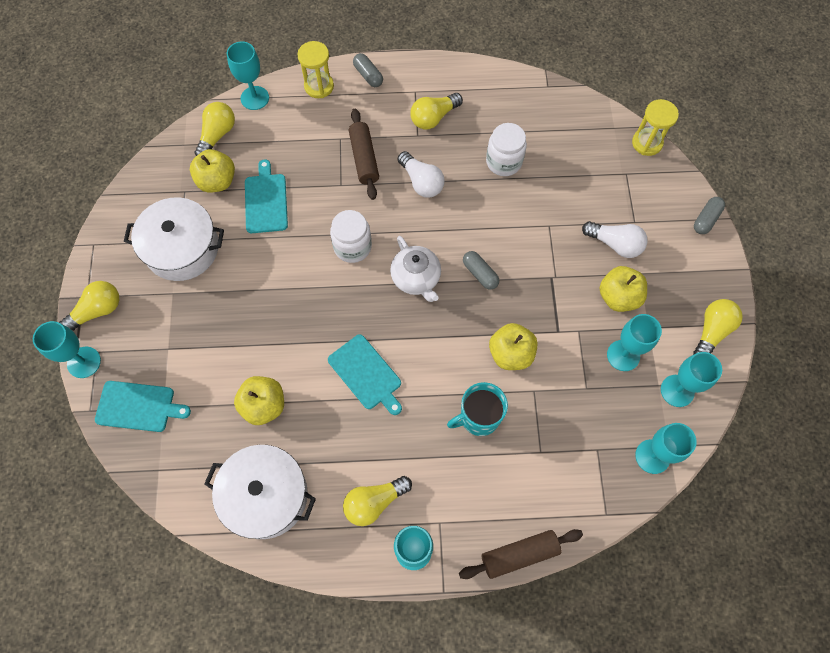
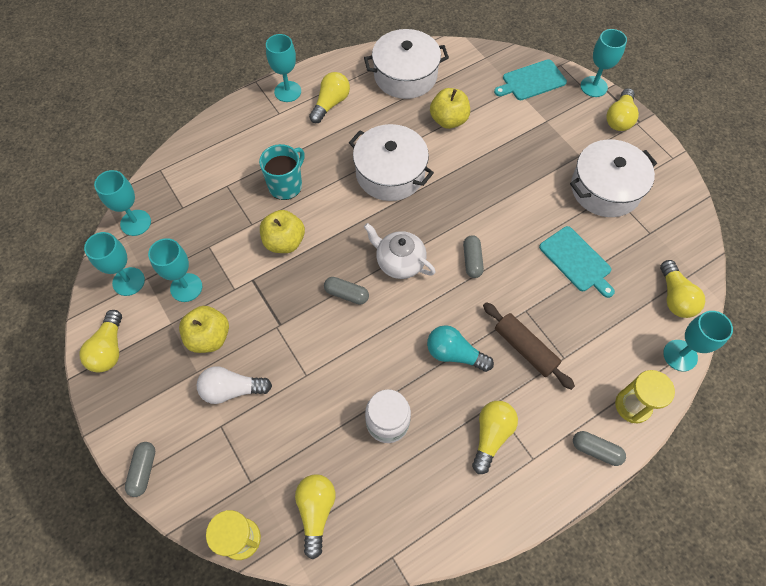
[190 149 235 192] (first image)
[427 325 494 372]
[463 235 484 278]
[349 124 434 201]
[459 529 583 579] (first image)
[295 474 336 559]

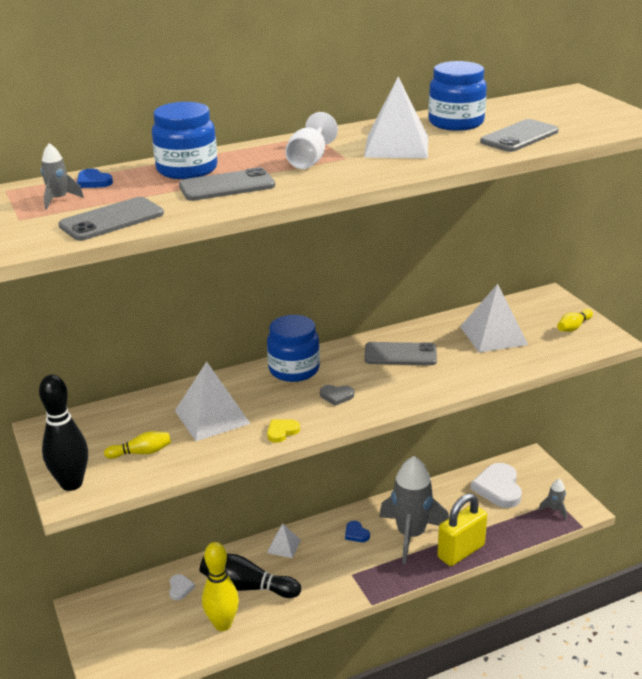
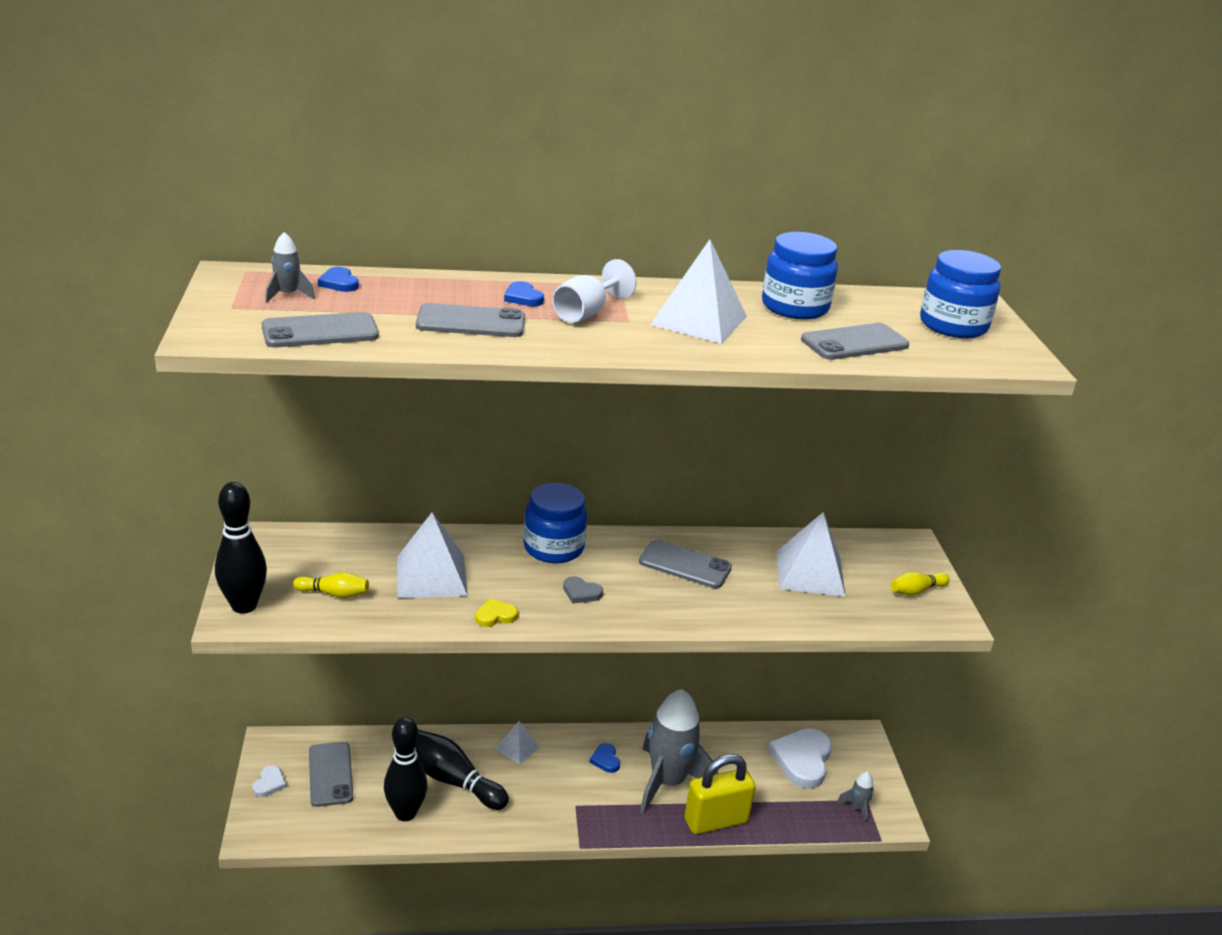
[920 250 1001 338]
[384 717 427 821]
[252 766 286 797]
[504 281 544 306]
[309 742 353 807]

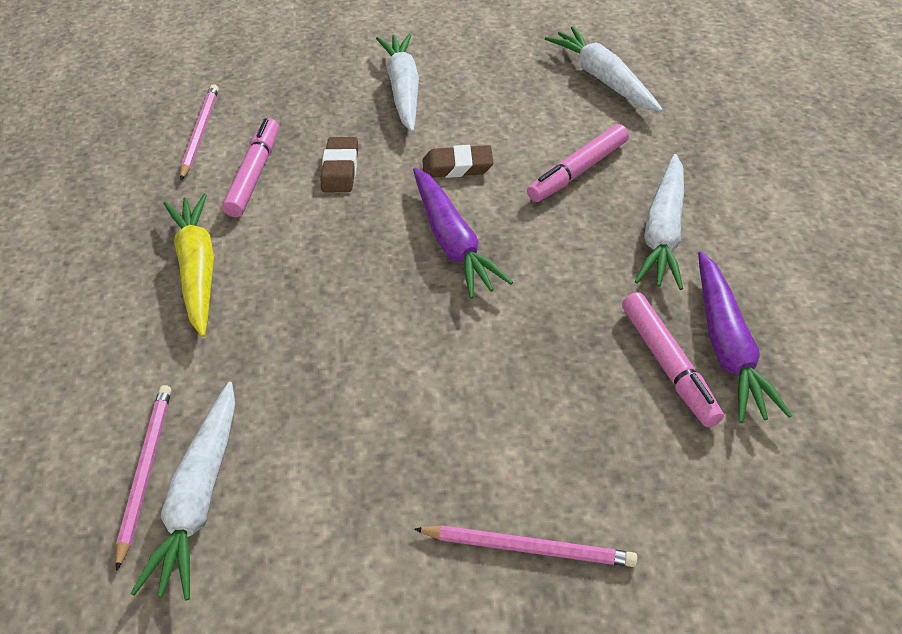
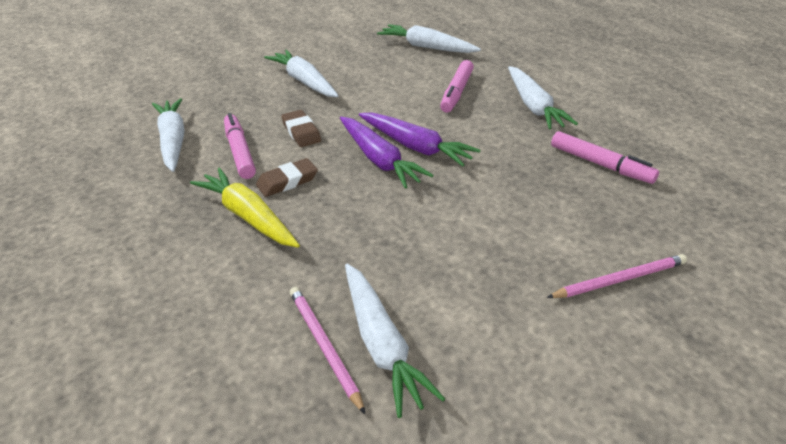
[152 98 185 172]
[256 158 318 197]
[340 117 434 189]

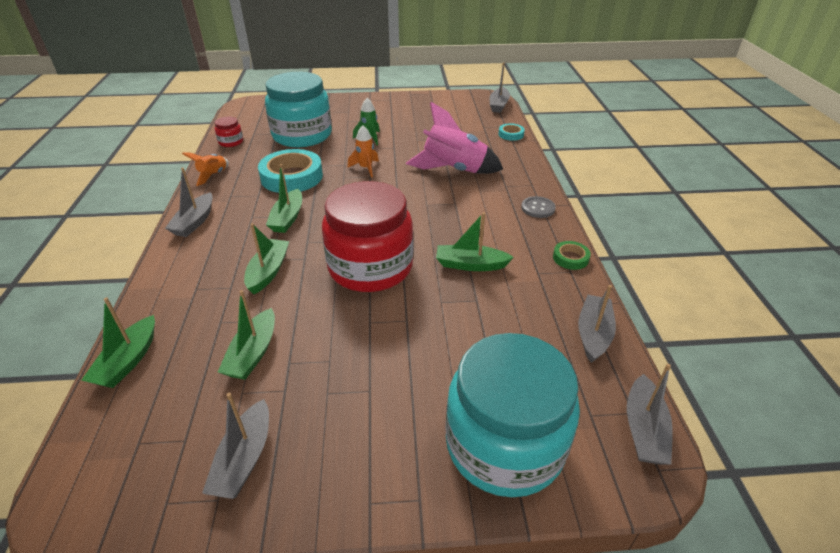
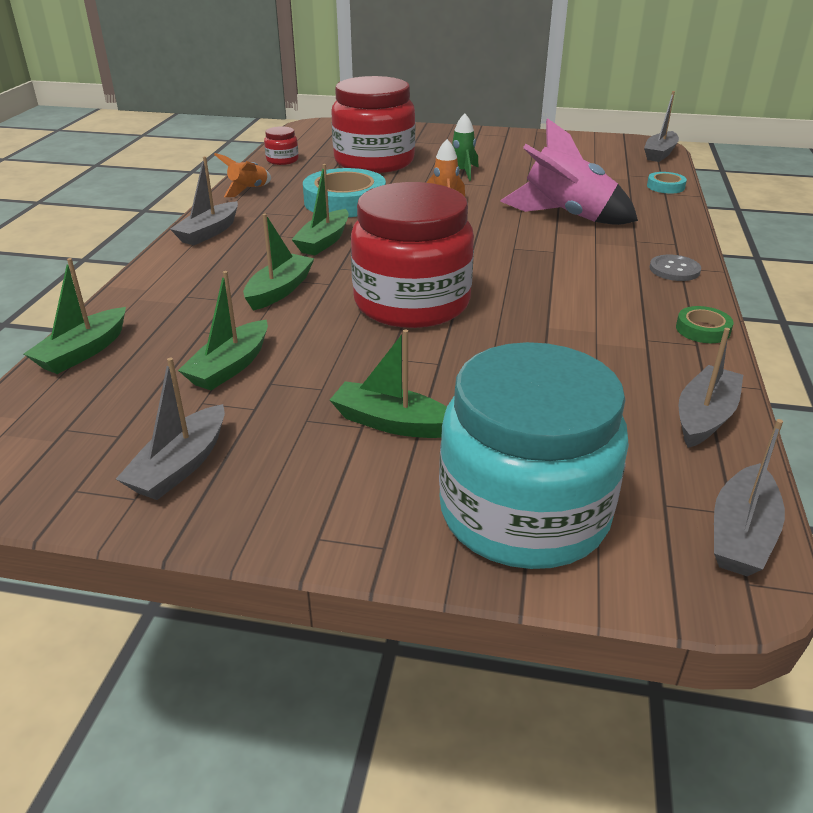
[331 76 415 173]
[330 329 447 438]

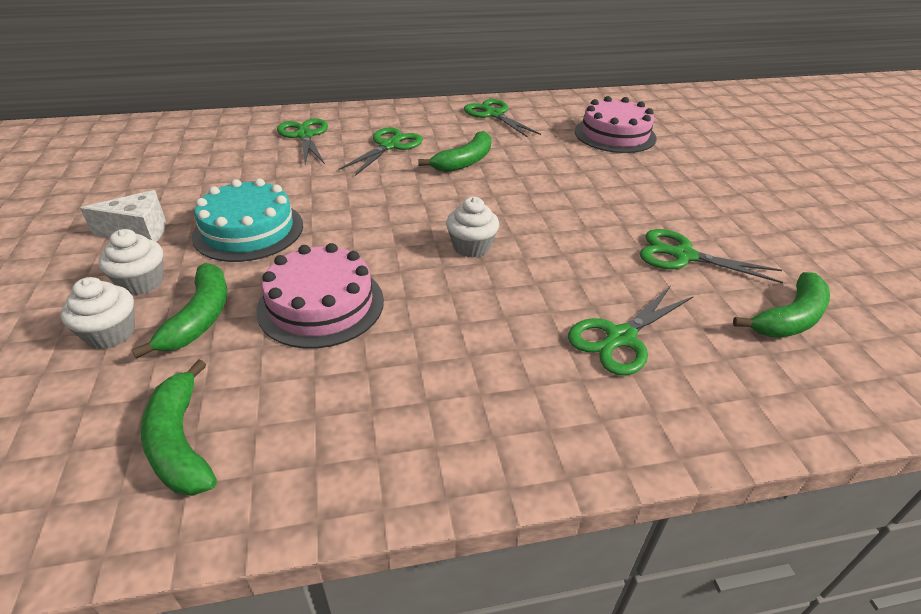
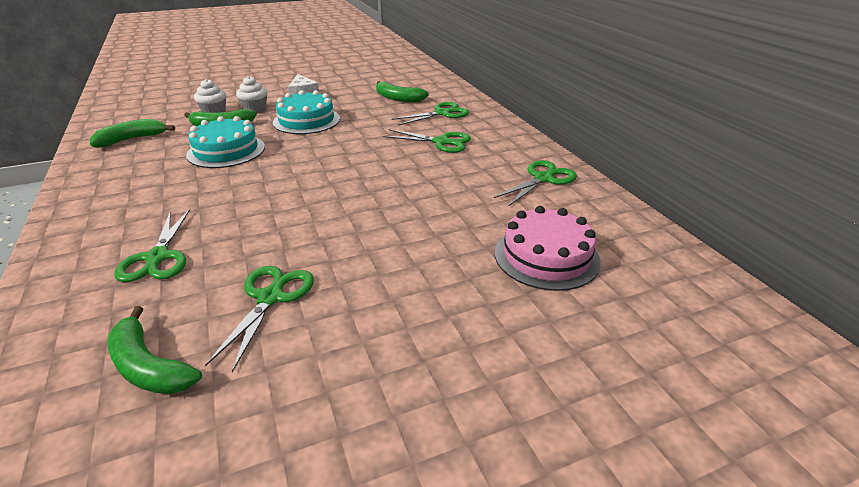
[376 81 429 102]
[446 197 499 258] (first image)
[186 116 265 168]
[114 209 190 282]

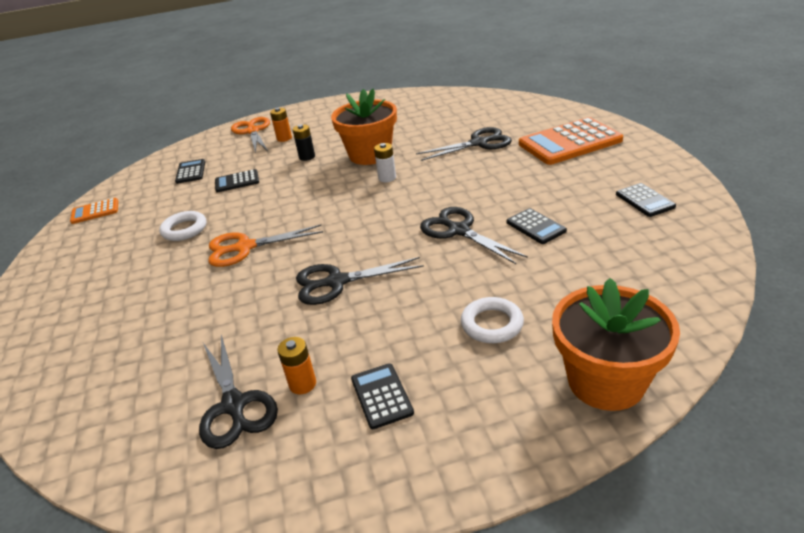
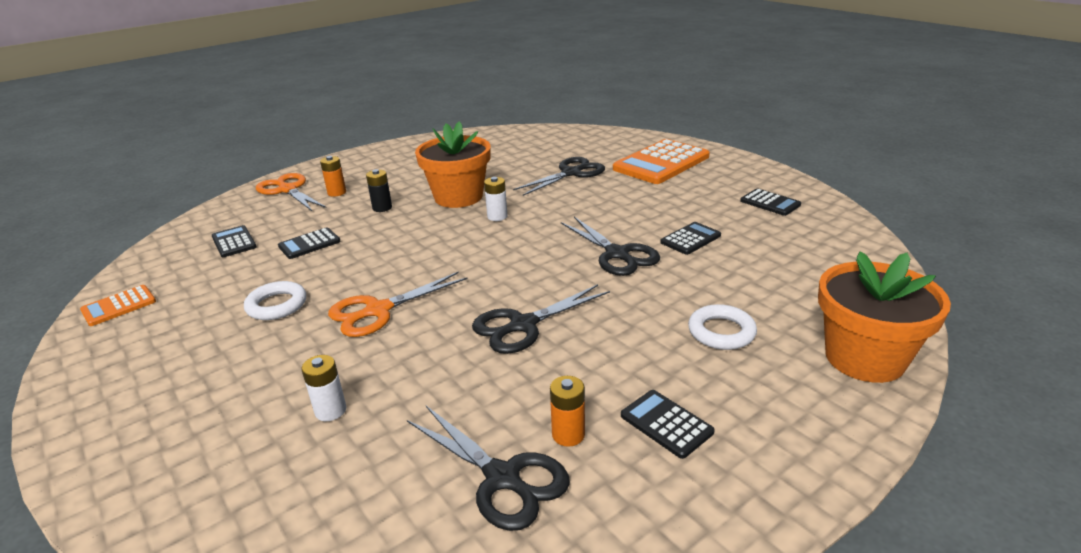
[561 217 660 276]
[660 222 721 255]
[302 355 346 421]

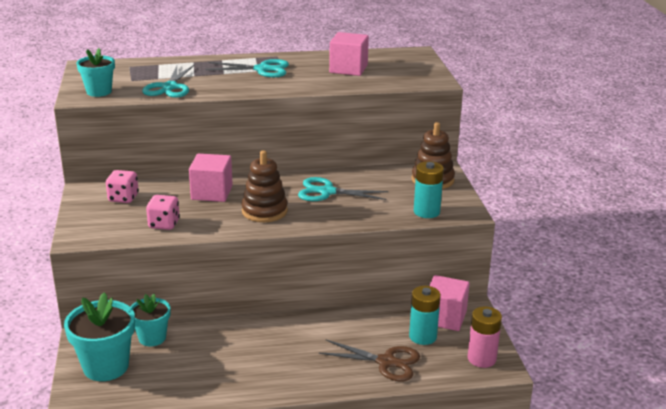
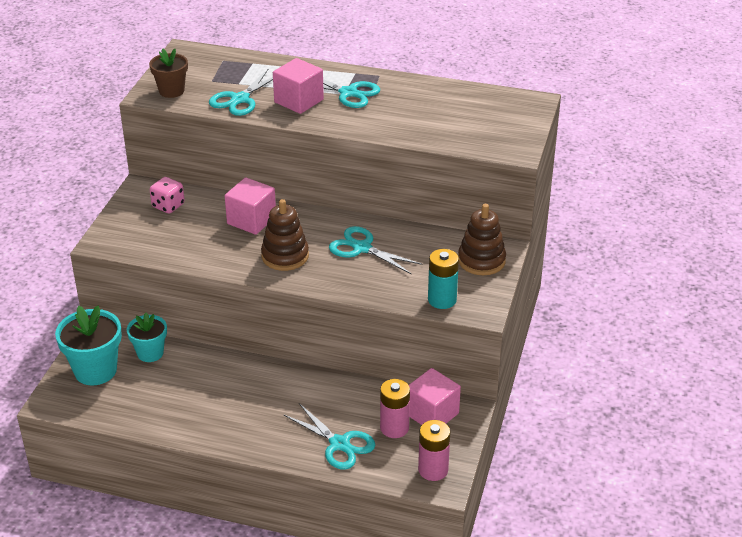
[273 58 324 114]
[149 48 188 98]
[146 195 180 230] (first image)
[380 379 410 438]
[284 403 375 470]

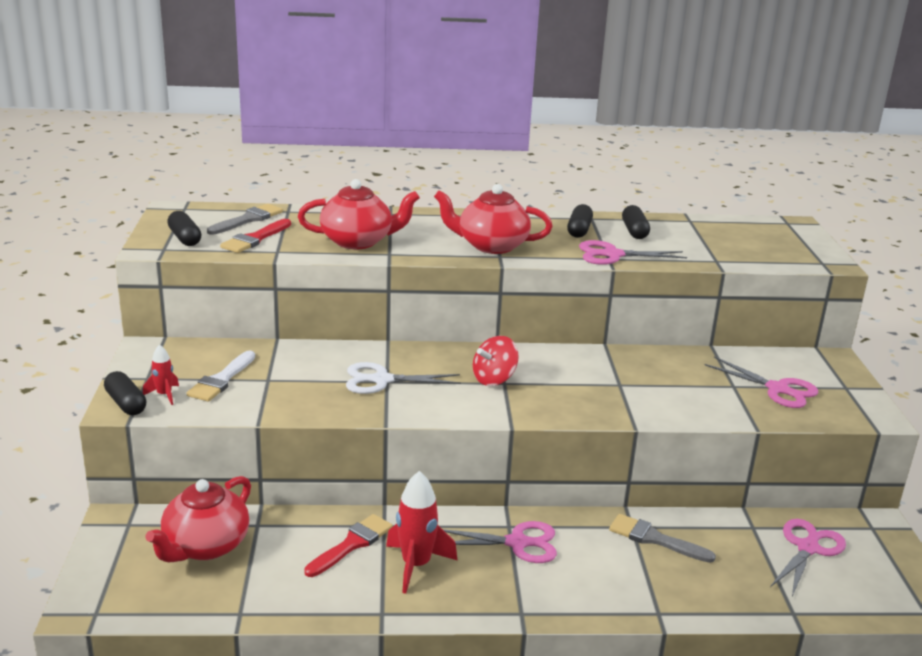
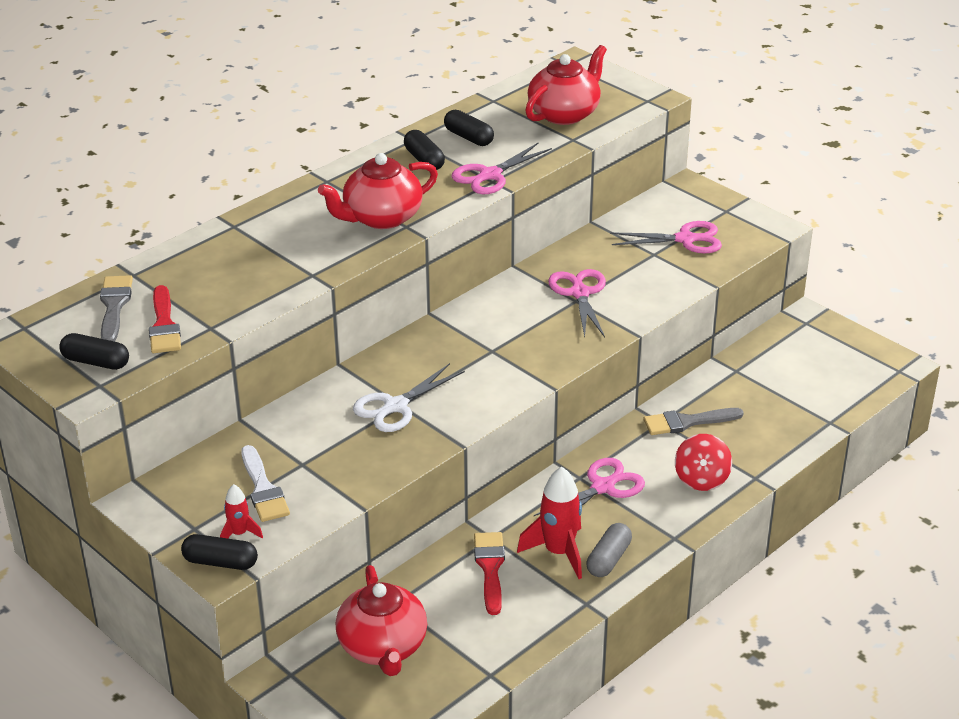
[525 45 607 125]
[675 434 732 491]
[548 269 606 337]
[586 523 632 577]

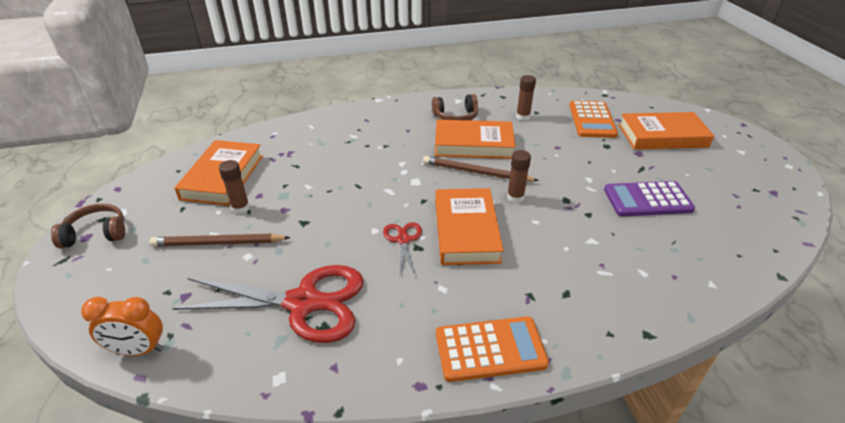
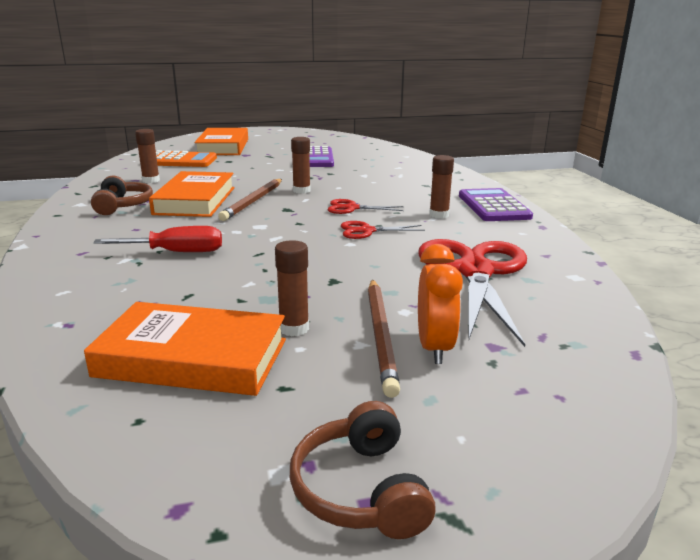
[328 199 404 214]
[418 244 463 364]
[459 188 533 221]
[429 155 454 219]
[93 226 222 252]

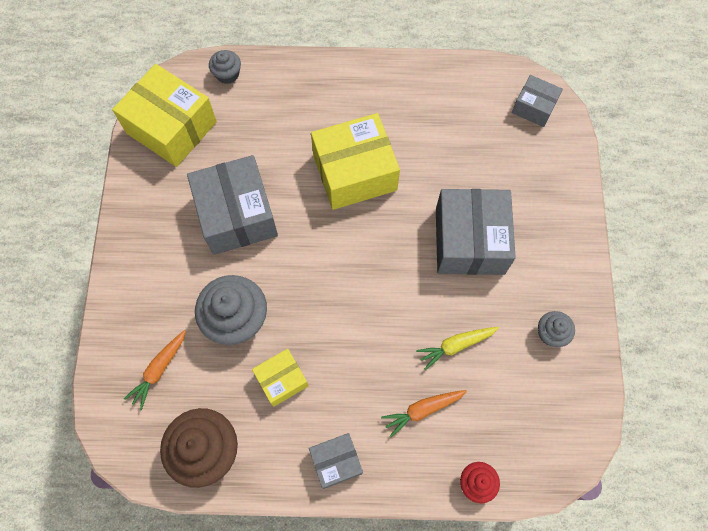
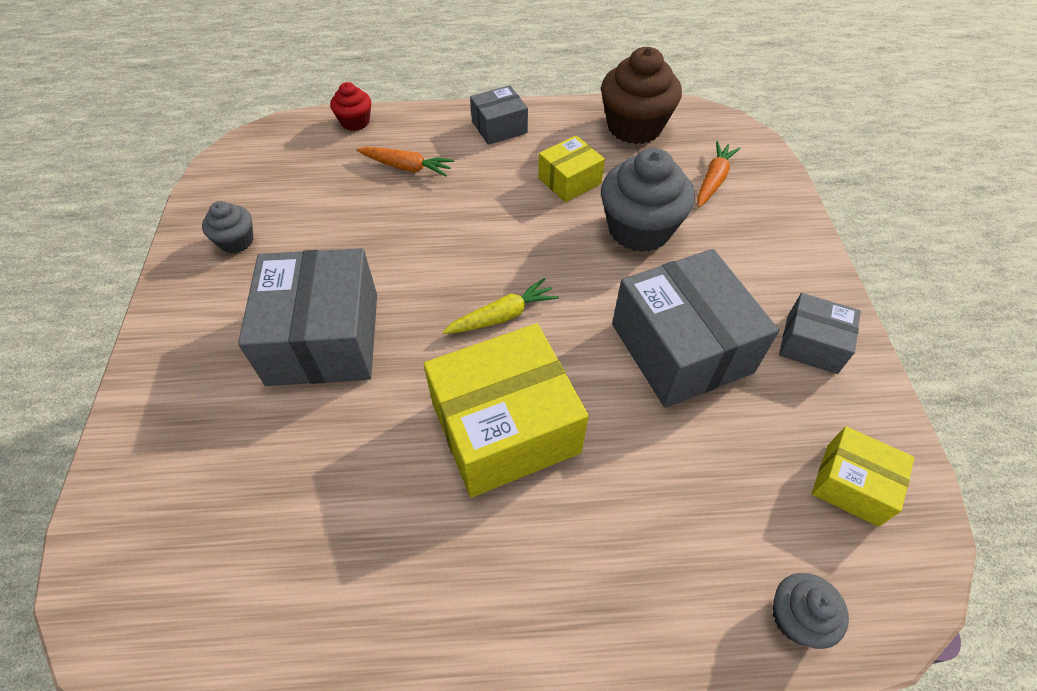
[812 426 915 527]
[779 293 861 374]
[443 278 559 334]
[357 147 454 177]

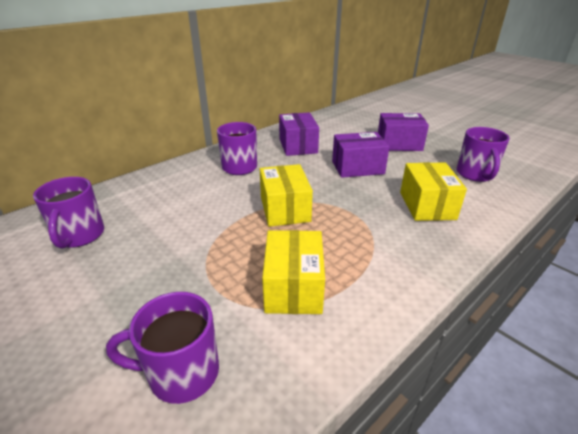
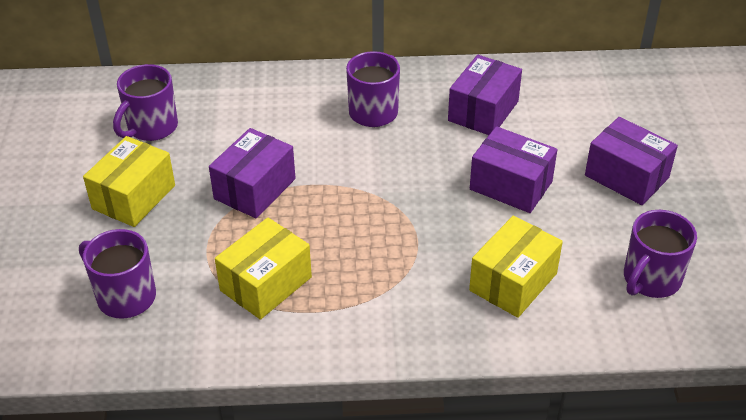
[83 136 175 227]
[209 128 295 218]

